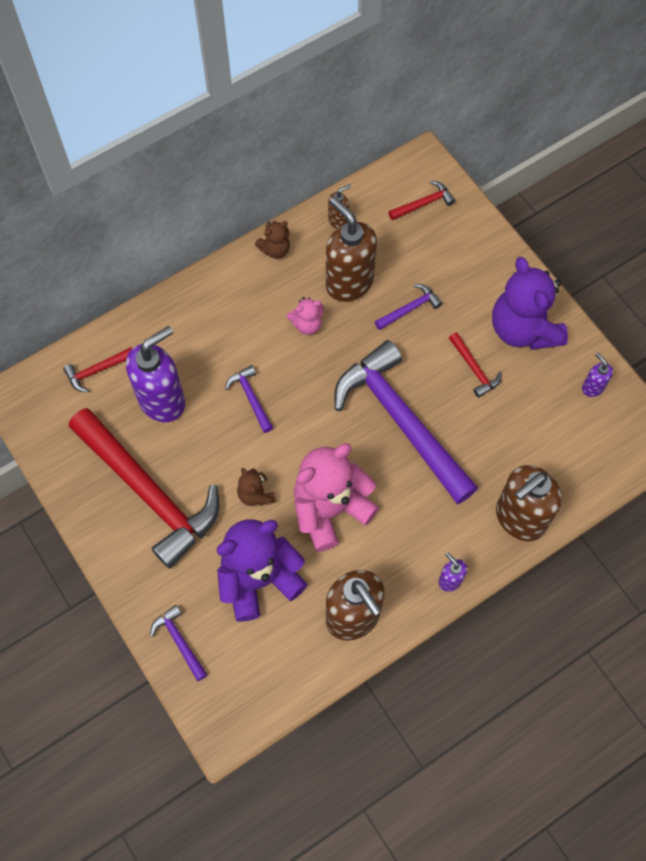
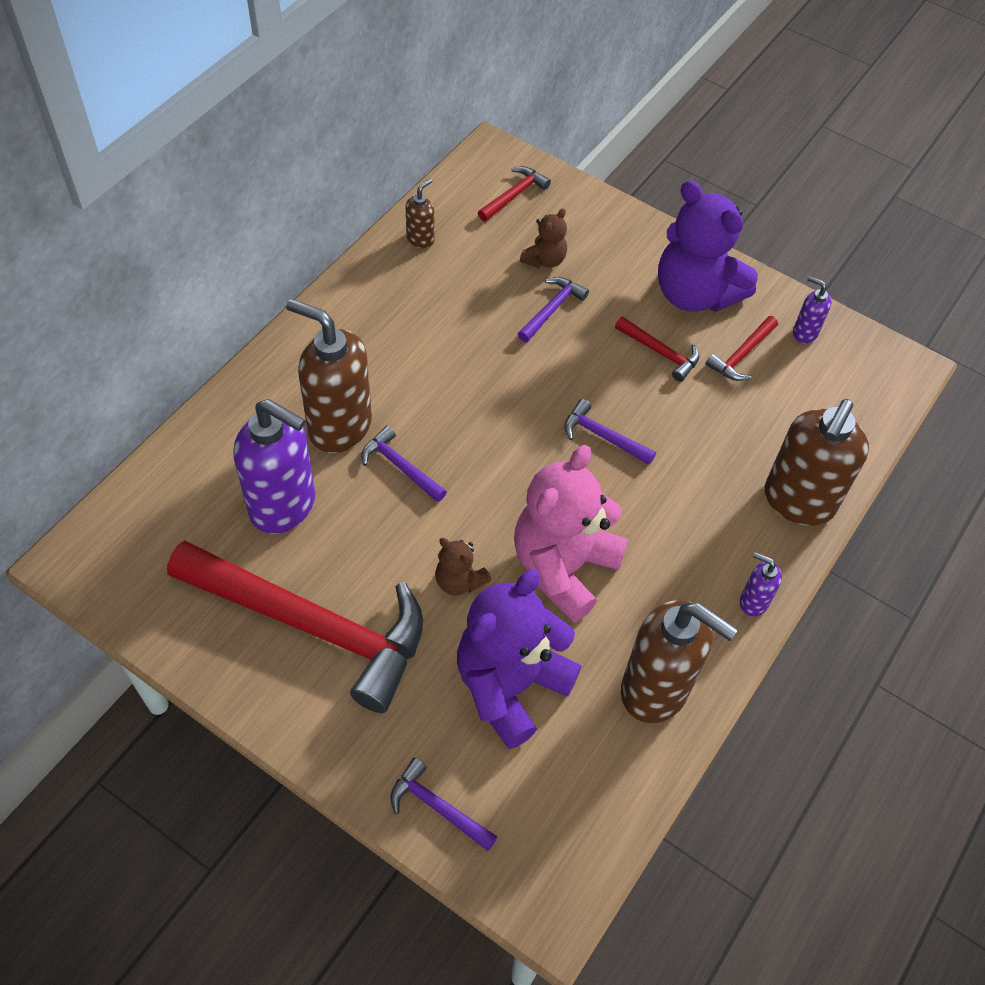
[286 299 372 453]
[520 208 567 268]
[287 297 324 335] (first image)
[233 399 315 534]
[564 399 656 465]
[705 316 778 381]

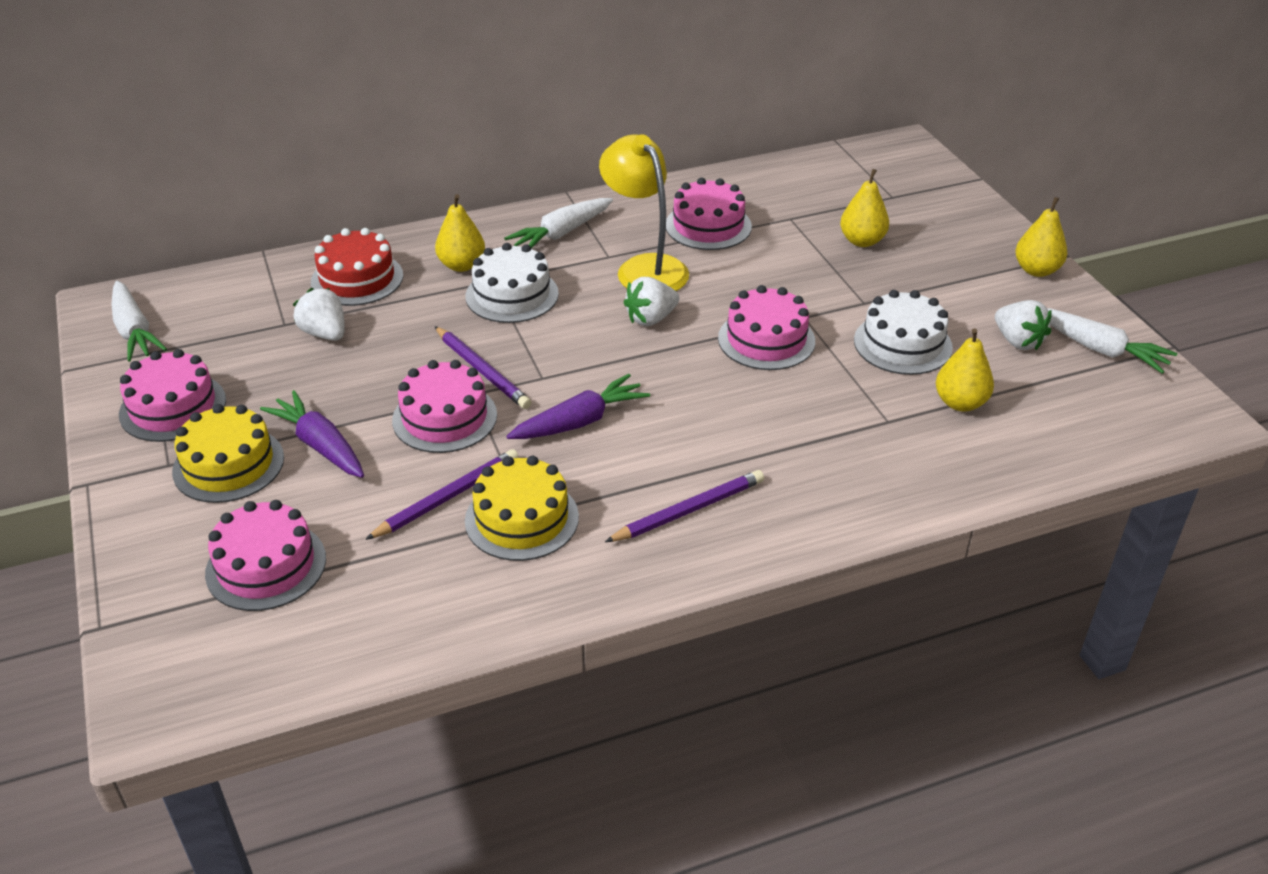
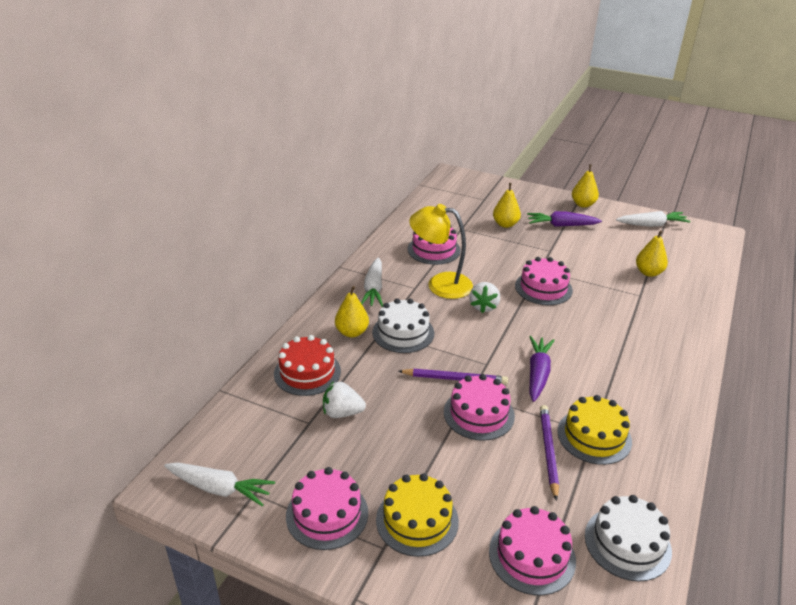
[585 495 672 582]
[995 300 1052 350] (first image)
[527 211 602 227]
[605 470 764 542] (first image)

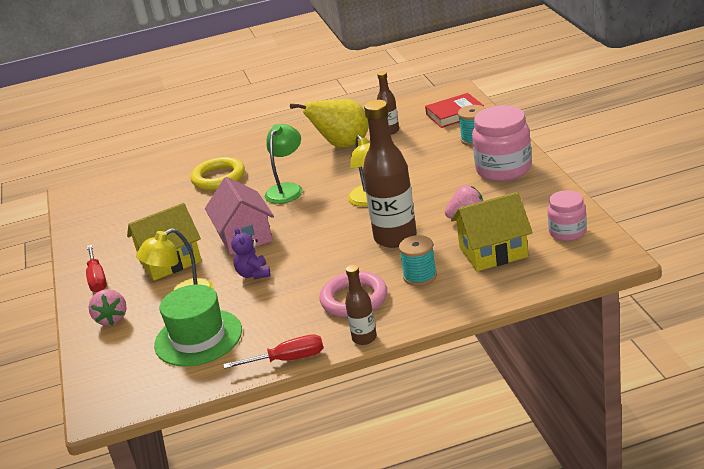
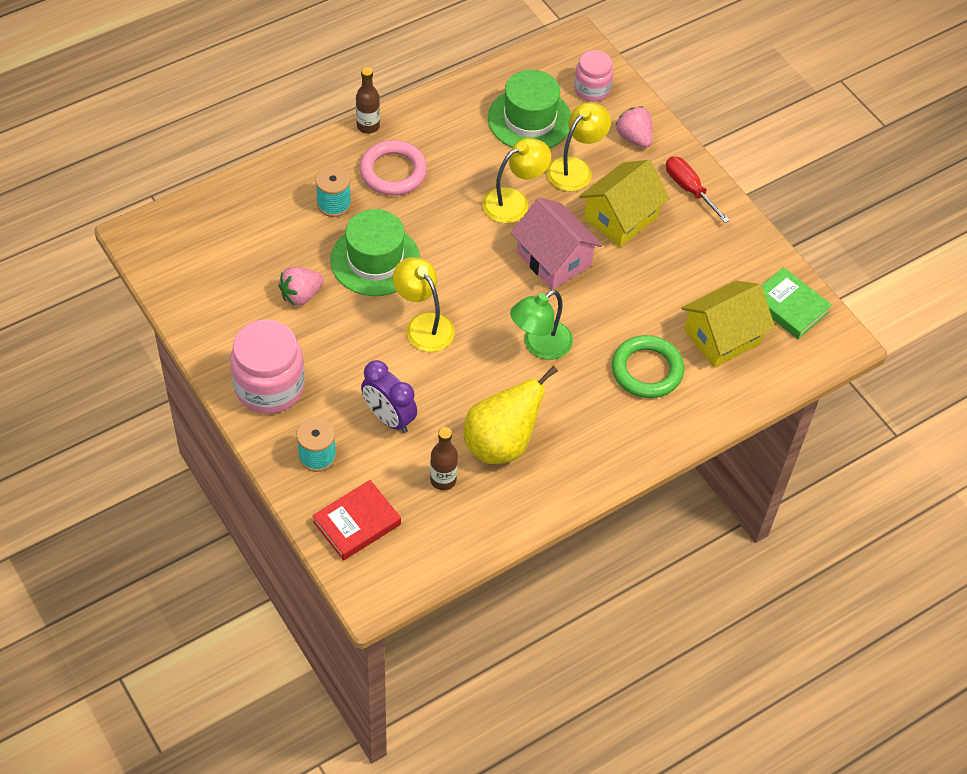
[331 209 420 296]
[510 290 573 360]
[612 335 684 398]
[574 50 613 101]
[681 281 775 367]
[482 138 551 223]
[223 334 323 369] (first image)
[761 267 832 339]
[361 360 417 433]

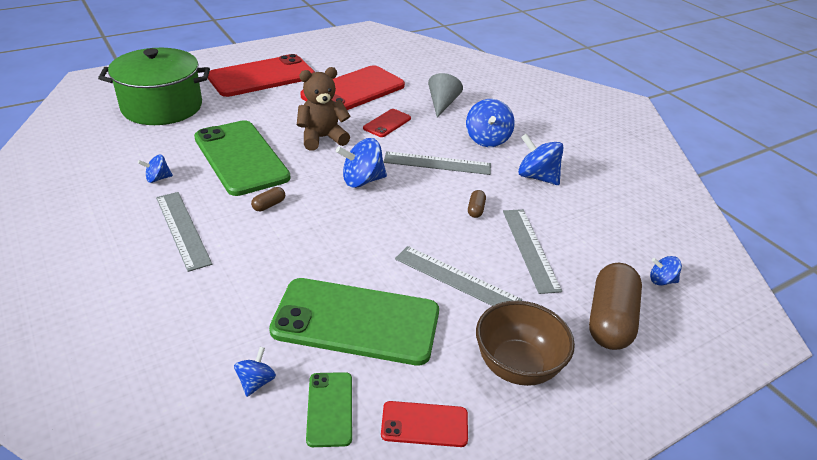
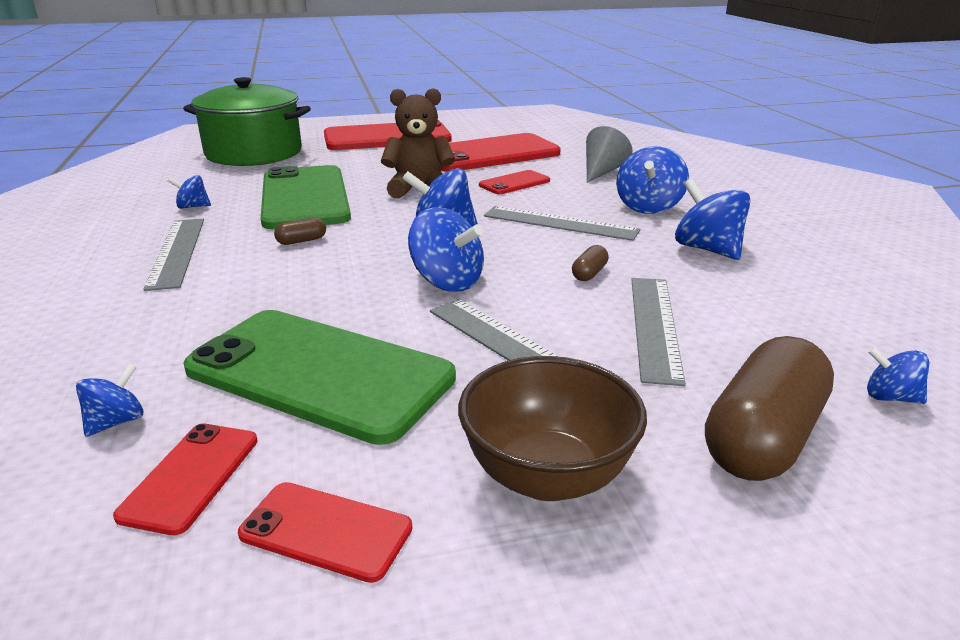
[113 423 258 535]
[408 207 484 292]

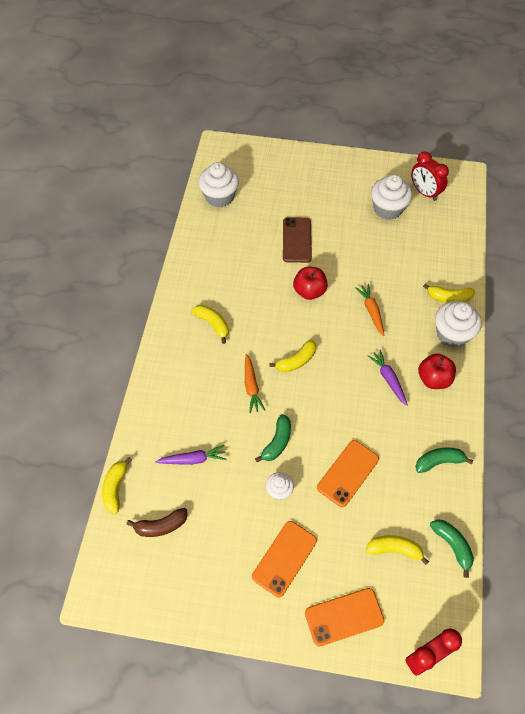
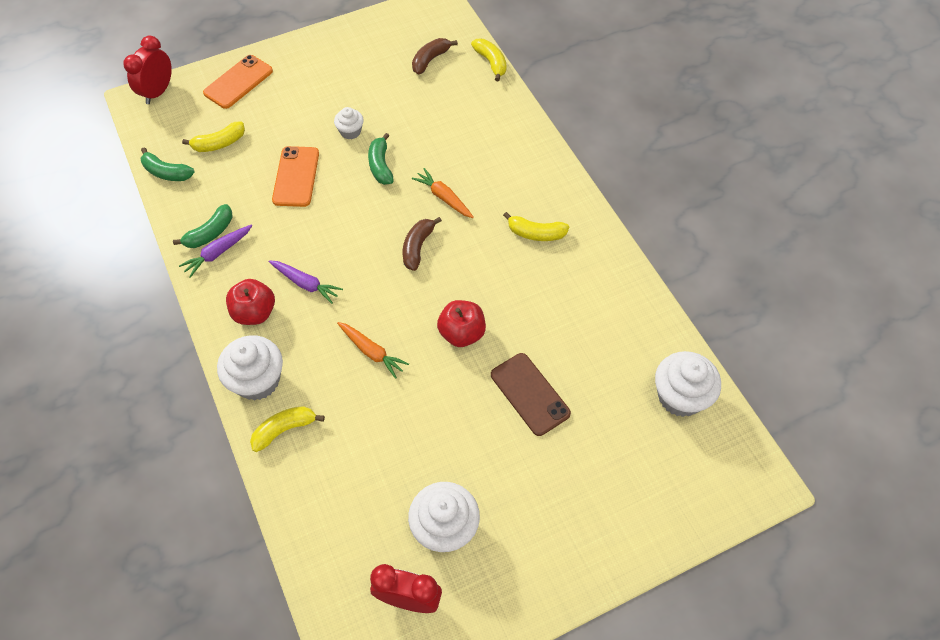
[403 217 442 271]
[179 225 252 278]
[252 521 317 597] (first image)

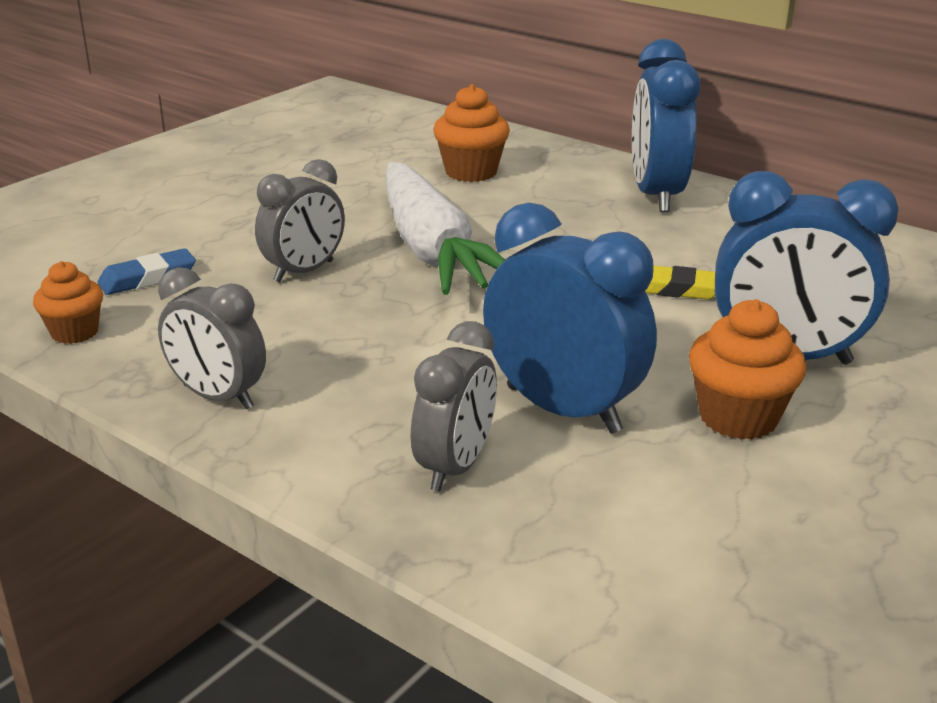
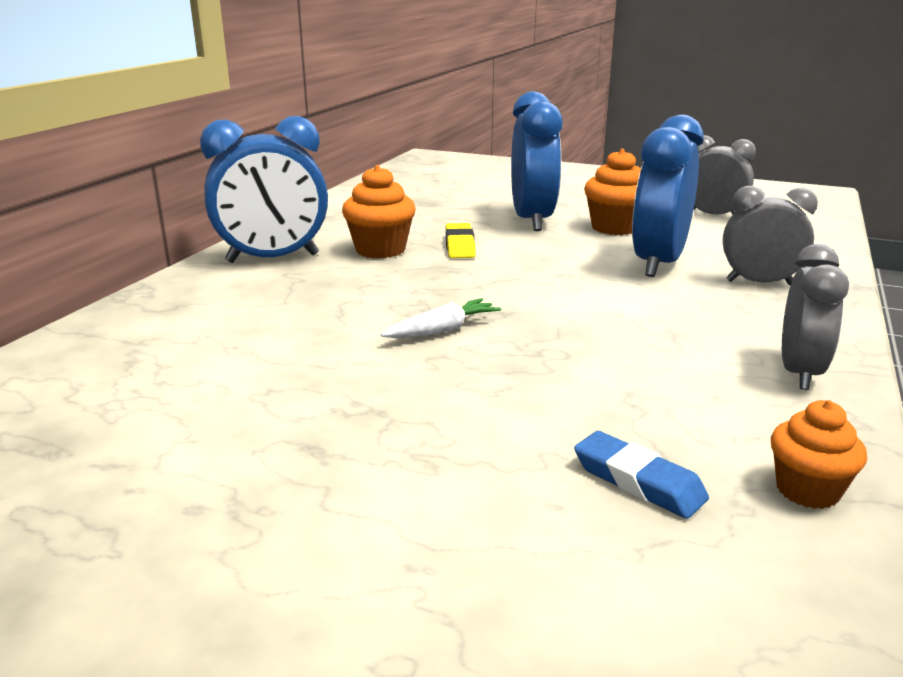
[342 165 416 259]
[694 135 756 215]
[380 298 501 338]

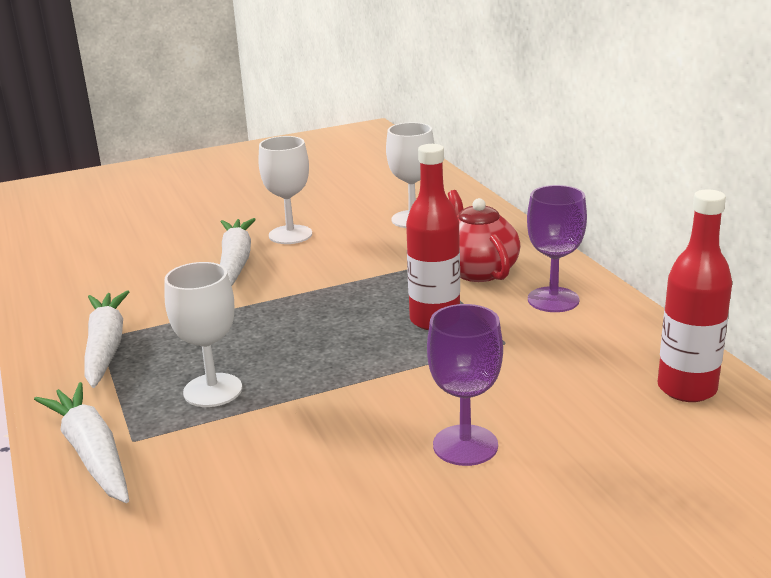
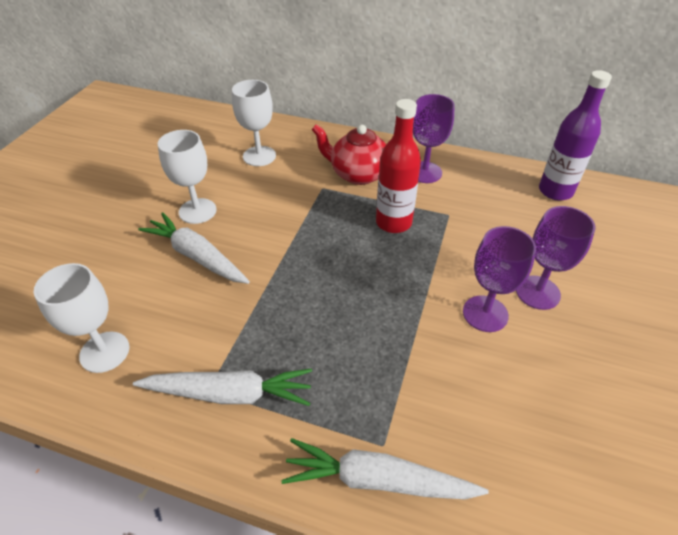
[539 70 612 201]
[33 263 129 373]
[133 368 312 406]
[463 226 536 332]

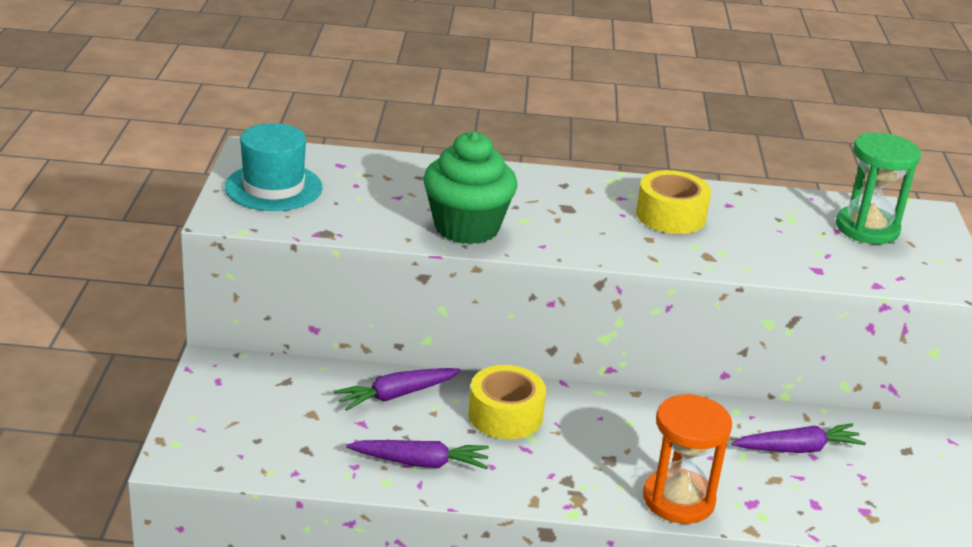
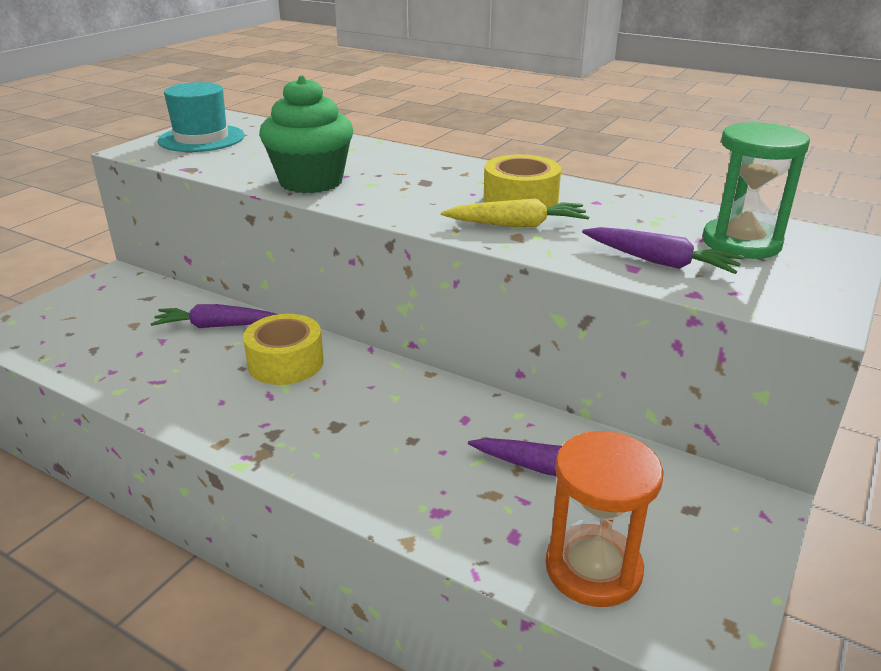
[546 431 664 607]
[582 227 744 274]
[441 198 589 227]

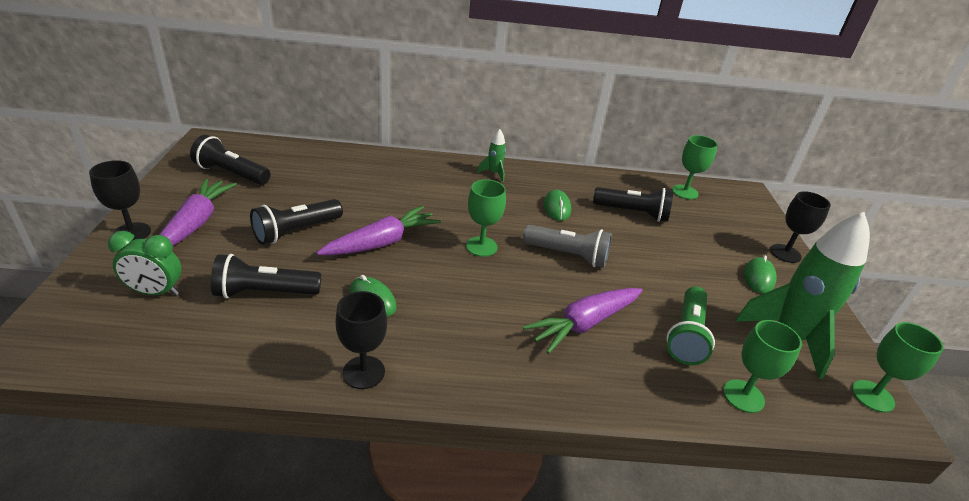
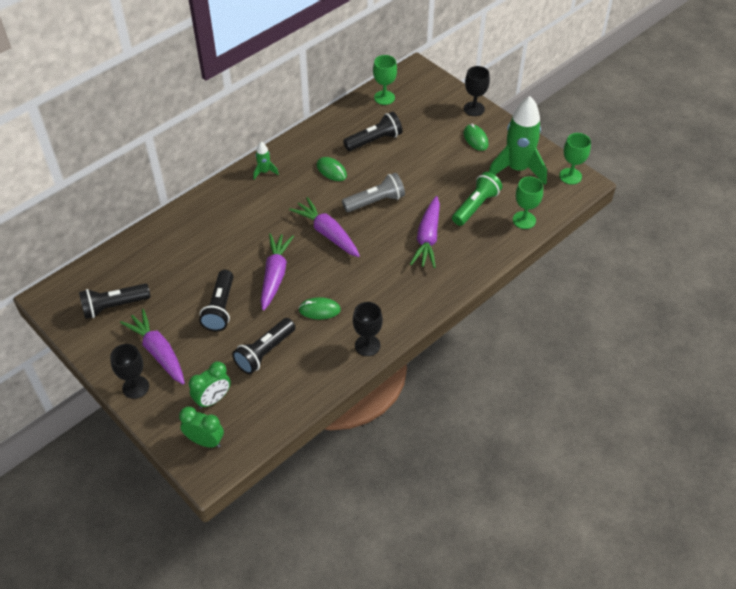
[289 197 360 257]
[452 172 502 226]
[179 407 224 448]

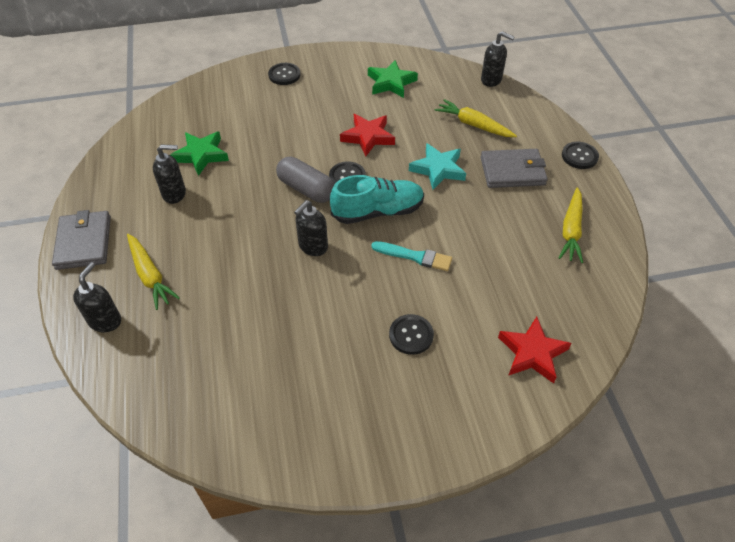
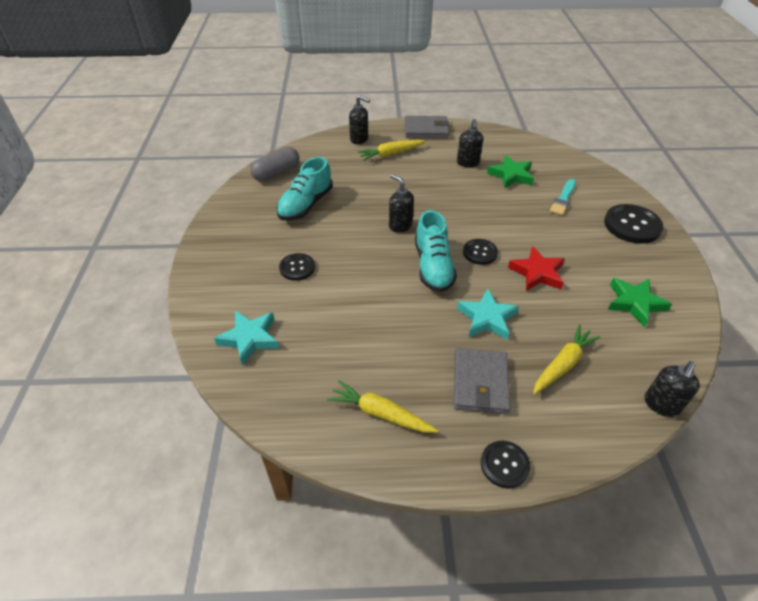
[604 204 663 244]
[250 147 300 181]
[550 179 576 215]
[214 311 279 366]
[277 157 333 221]

